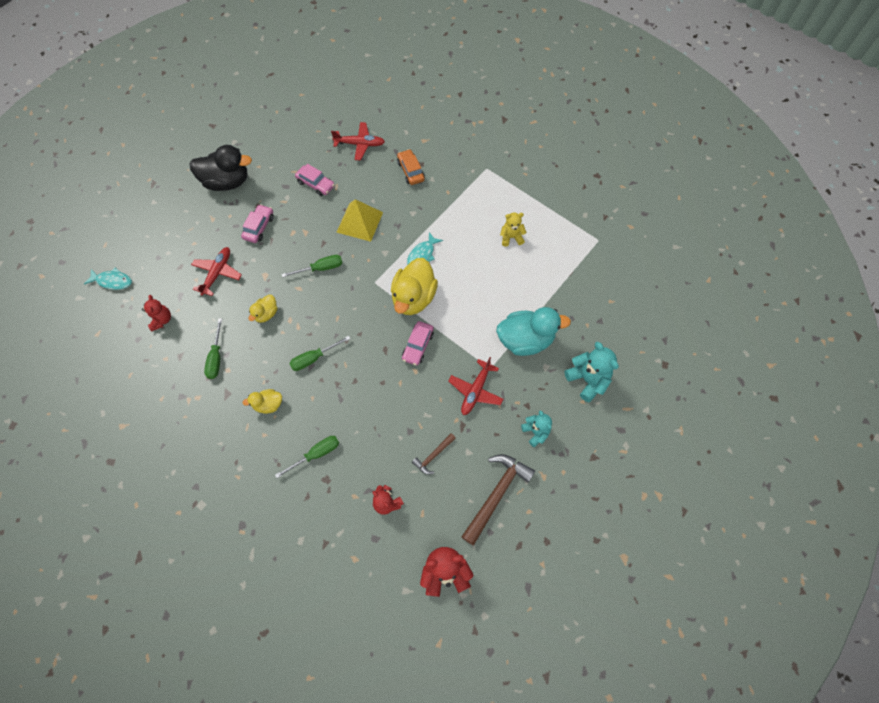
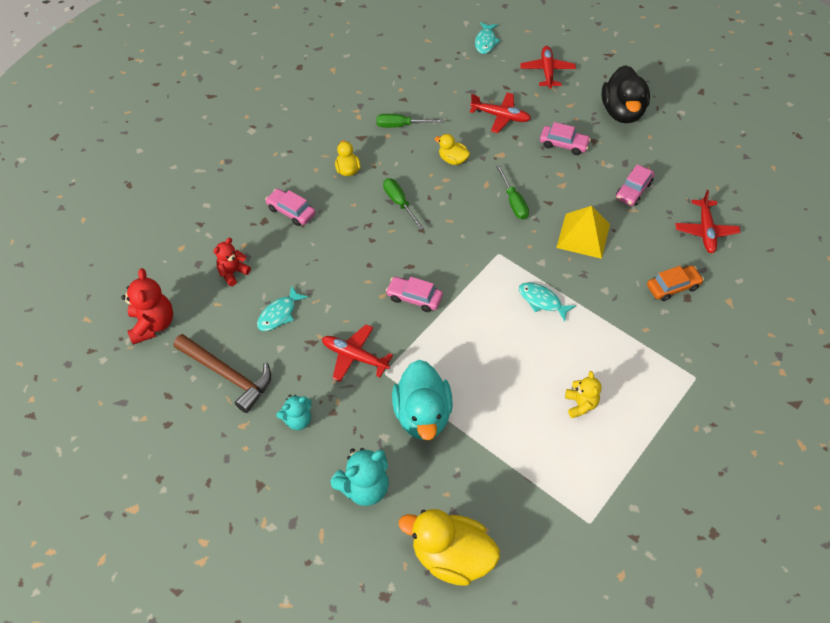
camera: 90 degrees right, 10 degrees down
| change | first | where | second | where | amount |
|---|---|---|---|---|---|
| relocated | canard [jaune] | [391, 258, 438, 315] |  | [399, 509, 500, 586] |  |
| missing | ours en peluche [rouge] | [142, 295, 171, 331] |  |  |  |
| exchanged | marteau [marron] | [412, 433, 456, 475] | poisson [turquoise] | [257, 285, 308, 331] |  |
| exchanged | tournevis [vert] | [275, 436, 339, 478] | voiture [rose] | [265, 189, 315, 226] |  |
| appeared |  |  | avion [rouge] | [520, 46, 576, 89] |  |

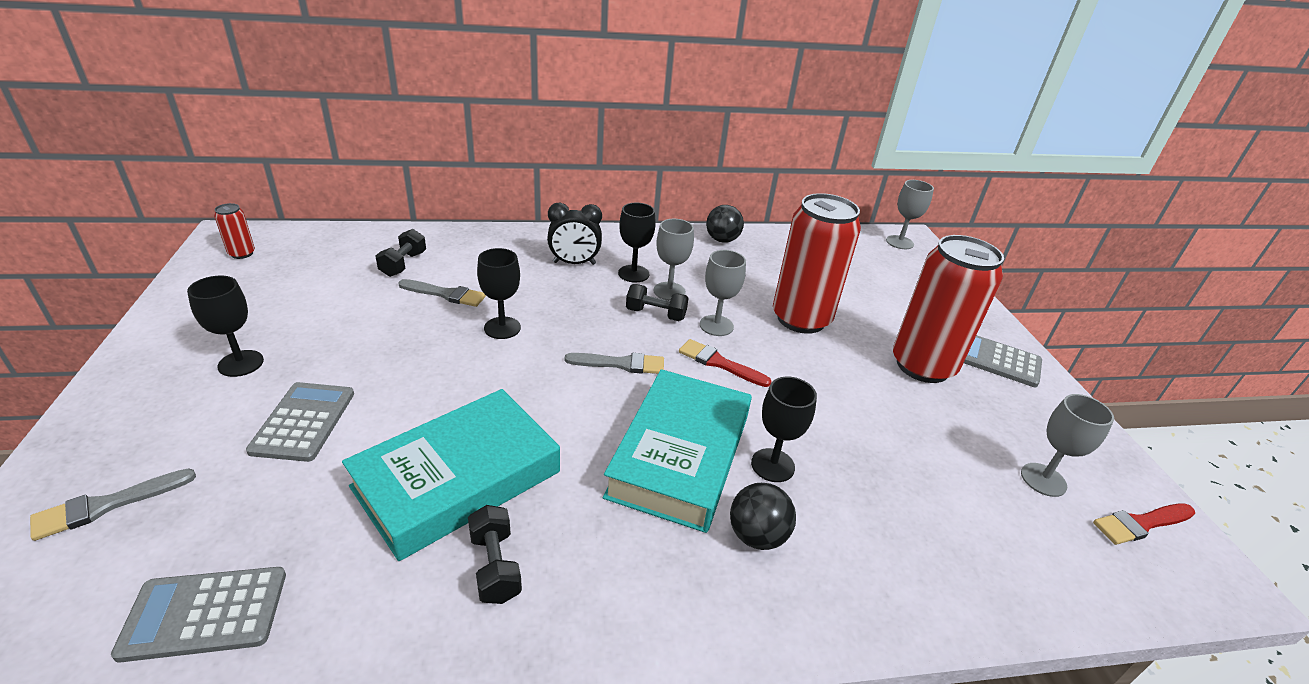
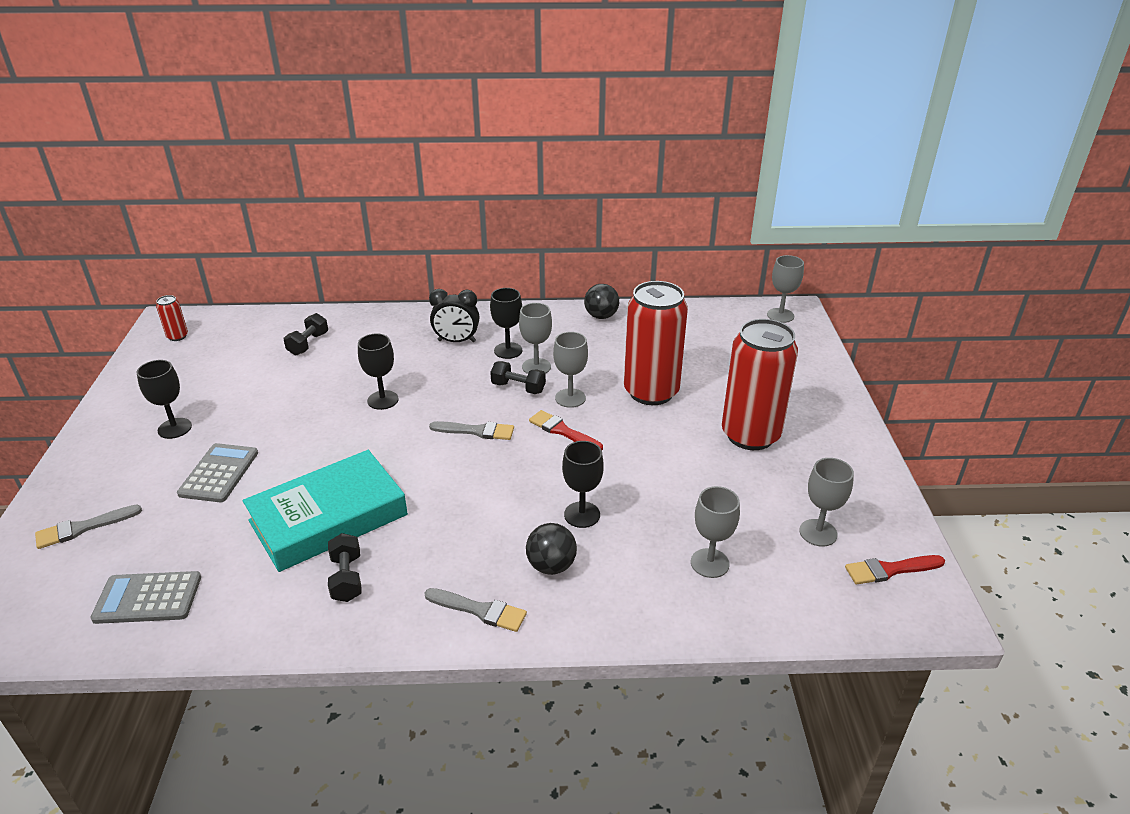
camera: 10 degrees right, 0 degrees up
| change | first | where | second | where | amount |
|---|---|---|---|---|---|
| relocated | pinceau [gris] | [398, 279, 486, 307] |  | [424, 588, 527, 632] |  |
| missing | calculatrice [gris] | [964, 335, 1042, 387] |  |  |  |
| missing | livre [turquoise] | [603, 369, 752, 533] |  |  |  |
| appeared |  |  | verre à pied [gris] | [691, 486, 740, 578] |  |

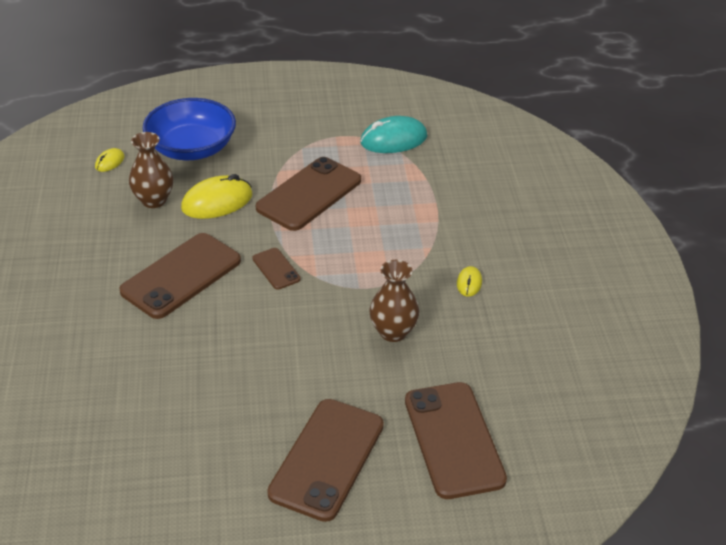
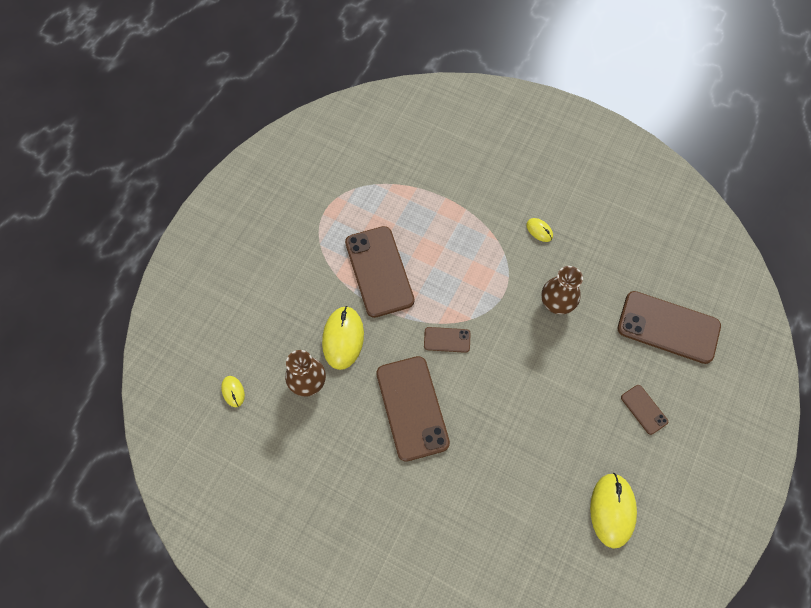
camera: 55 degrees left, 25 degrees up
| change | first | where | second | where | amount |
|---|---|---|---|---|---|
| missing | bol [bleu] | [142, 98, 236, 160] |  |  |  |
| missing | souris [turquoise] | [360, 116, 427, 153] |  |  |  |
| size | téléphone [marron] | [267, 399, 384, 522] |  | [621, 385, 668, 435] | x0.48 |
| appeared |  |  | souris [jaune] | [590, 473, 637, 549] |  |

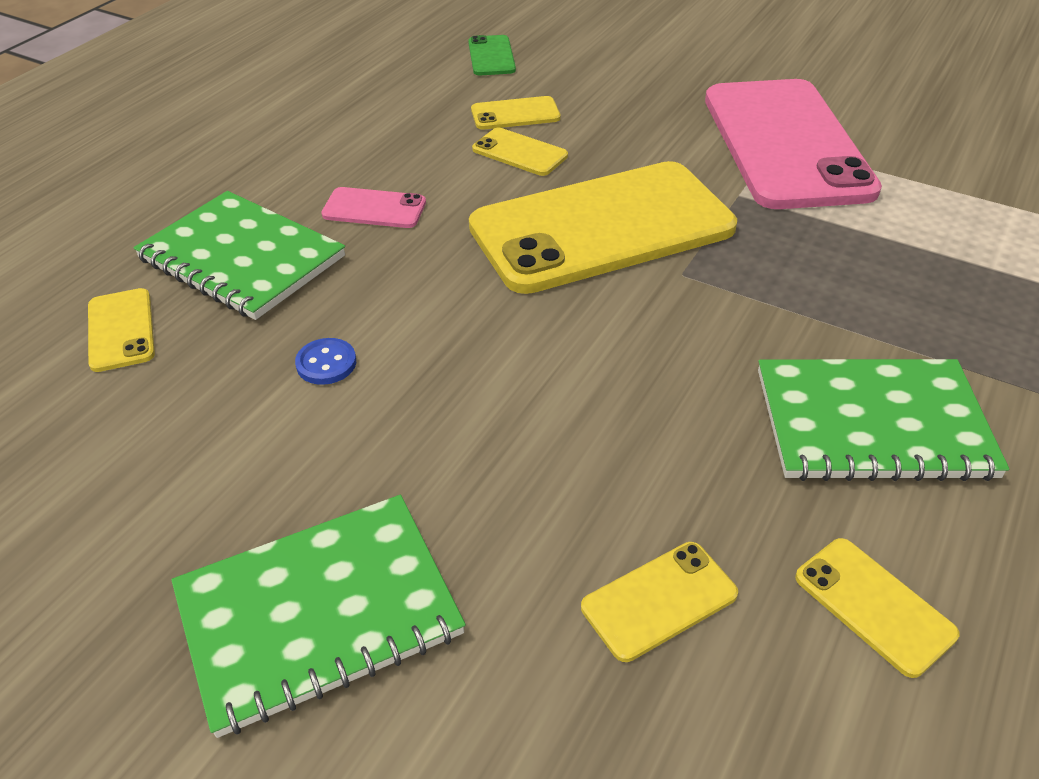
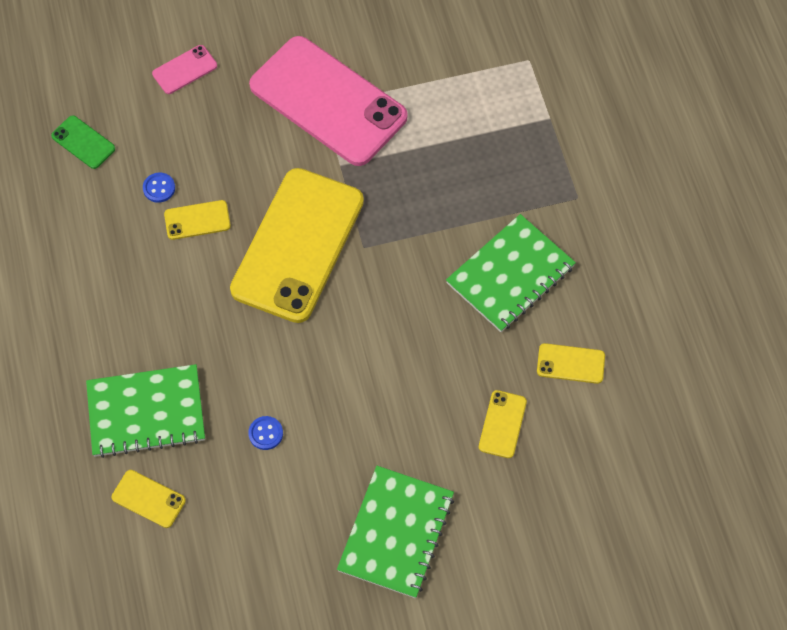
camera: 45 degrees left, 20 degrees up
| change | first | where | second | where | amount |
|---|---|---|---|---|---|
| exchanged | téléphone [jaune] | [471, 96, 561, 129] | bouton [bleu] | [143, 172, 175, 203] |  |
| relocated | téléphone [rose] | [321, 187, 426, 228] |  | [152, 45, 217, 94] |  |

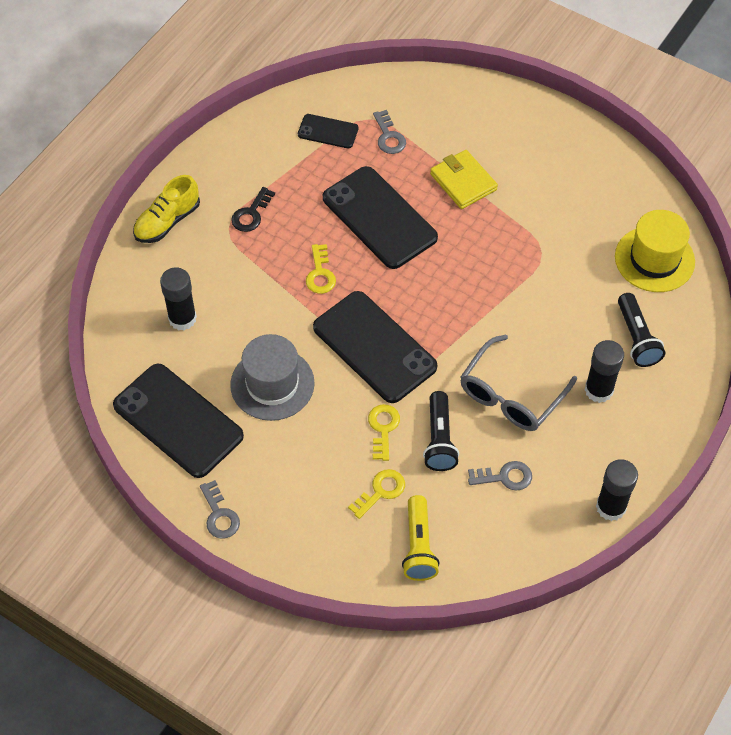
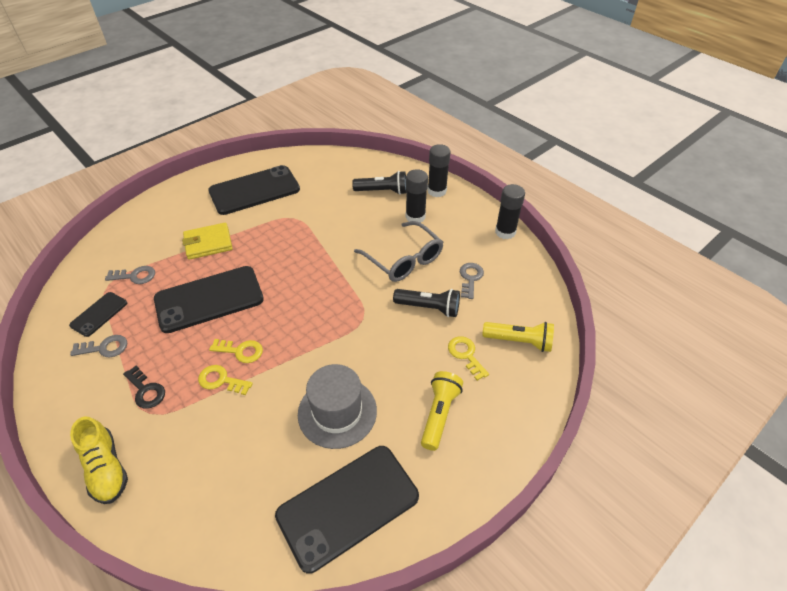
camera: 75 degrees left, 10 degrees down
| change | first | where | second | where | amount |
|---|---|---|---|---|---|
| missing | chapeau [jaune] | [615, 210, 695, 292] |  |  |  |
| relocated | bâton de colle [noir] | [160, 267, 197, 330] |  | [427, 144, 451, 197] |  |
| relocated | téléphone [noir] | [313, 291, 437, 403] |  | [208, 165, 300, 215] |  |
| relocated | clé [jaune] | [368, 404, 400, 461] |  | [198, 365, 253, 395] |  |
| relocated | clé [gris] | [200, 480, 240, 538] |  | [70, 335, 127, 357] |  |
| appeared |  |  | lampe de poche [jaune] | [421, 371, 463, 451] |  |

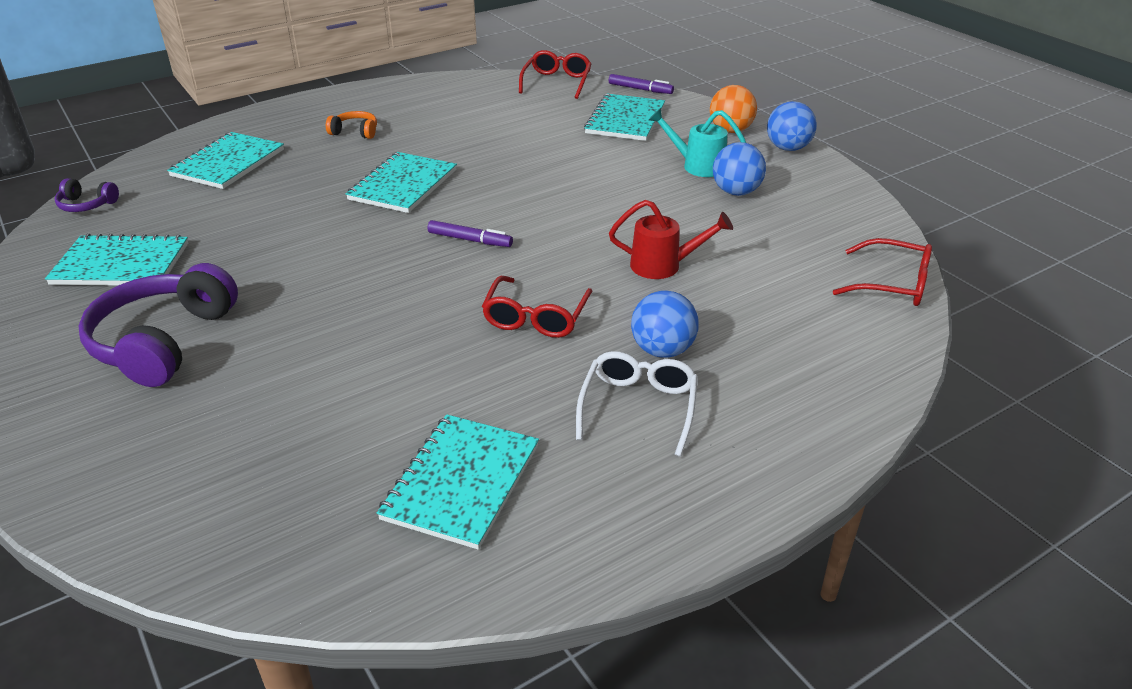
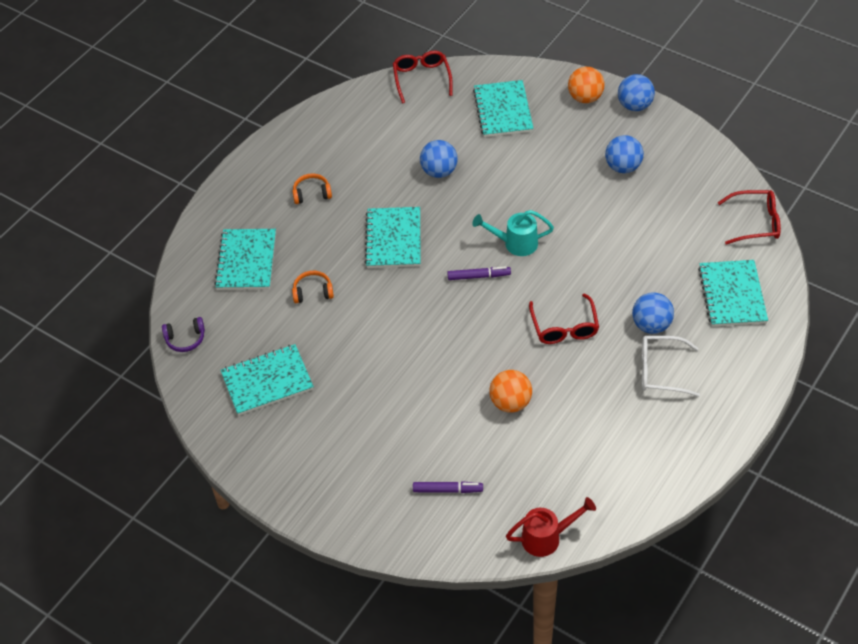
camera: 20 degrees left, 15 degrees up
| change | first | where | second | where | amount |
|---|---|---|---|---|---|
| relocated | feutre [violet] | [609, 74, 674, 94] |  | [413, 481, 483, 493] |  |
| relocated | arrosoir [turquoise] | [649, 108, 746, 177] |  | [472, 210, 554, 256] |  |
| relocated | arrosoir [rouge] | [609, 200, 733, 279] |  | [506, 497, 596, 557] |  |
| missing | casque audio [violet] | [79, 263, 238, 387] |  |  |  |
| spun | lunettes [blanc] | [576, 351, 698, 457] |  | [642, 336, 700, 397] | 75 degrees counterclockwise |
| relocated | carnet [turquoise] | [377, 414, 539, 550] |  | [698, 260, 768, 326] |  |
| appeared |  |  | balle [bleu] | [420, 140, 458, 178] |  |
| appeared |  |  | casque audio [orange] | [292, 271, 334, 303] |  |
| appeared |  |  | balle [orange] | [489, 370, 532, 413] |  |

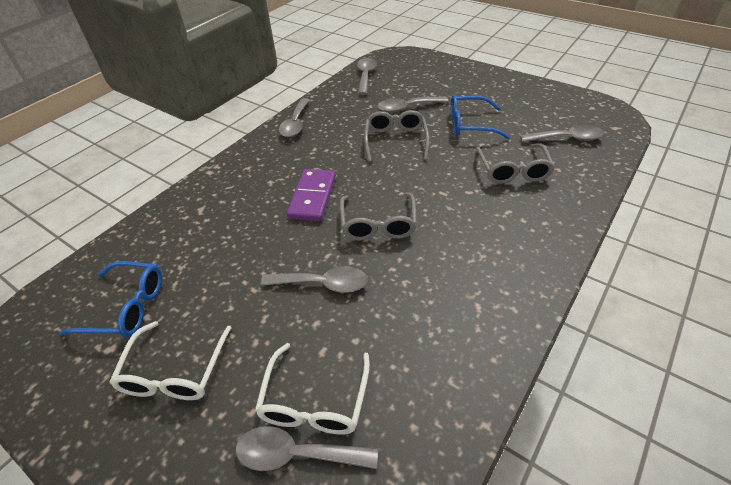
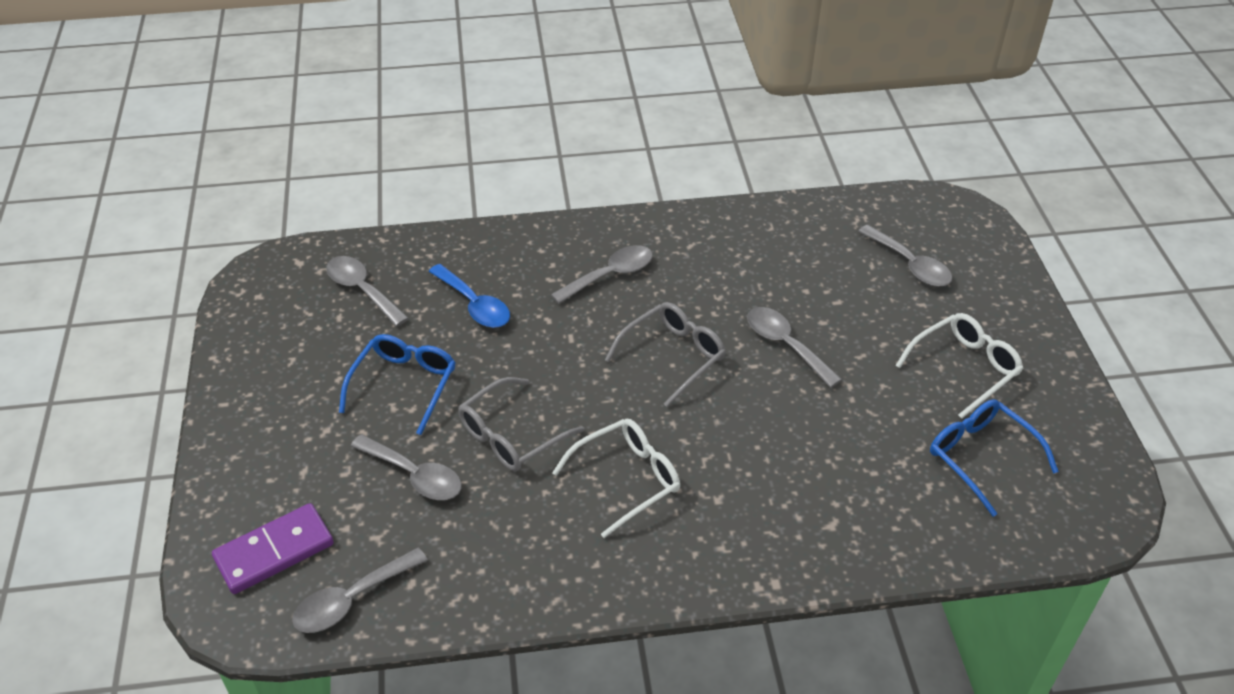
camera: 135 degrees left, 0 degrees up
| change | first | where | second | where | amount |
|---|---|---|---|---|---|
| spun | lunettes [bleu] | [450, 95, 510, 139] |  | [339, 334, 456, 435] | 120 degrees counterclockwise |
| relocated | cuillère [gris] | [279, 98, 310, 137] |  | [551, 245, 653, 304] |  |
| exchanged | lunettes [gris] | [475, 143, 555, 184] | cuillère [bleu] | [428, 264, 510, 328] |  |
| relocated | domino [violet] | [287, 169, 336, 221] |  | [212, 503, 334, 594] |  |
| relocated | lunettes [blanc] | [255, 343, 370, 435] |  | [552, 419, 680, 538] |  |

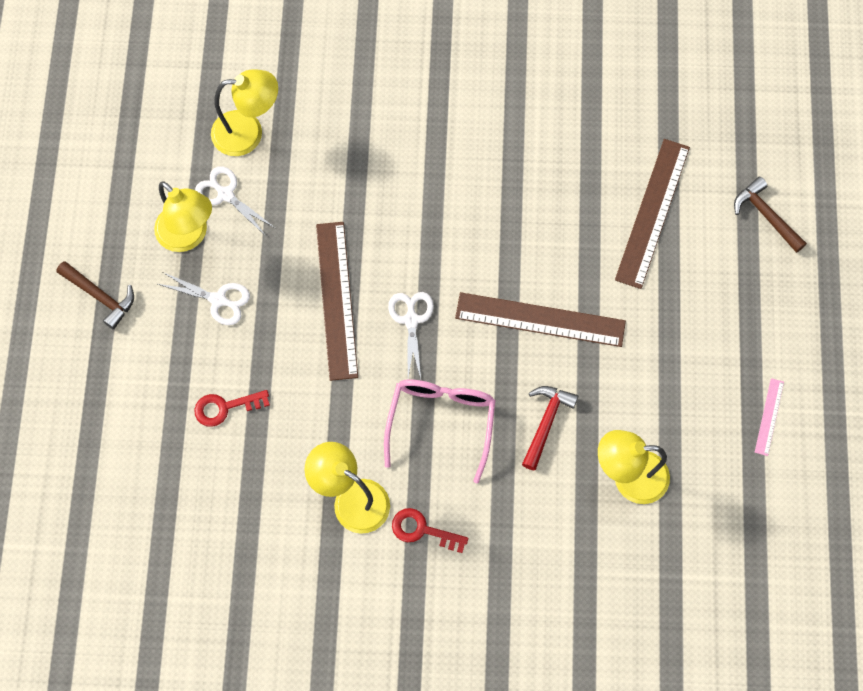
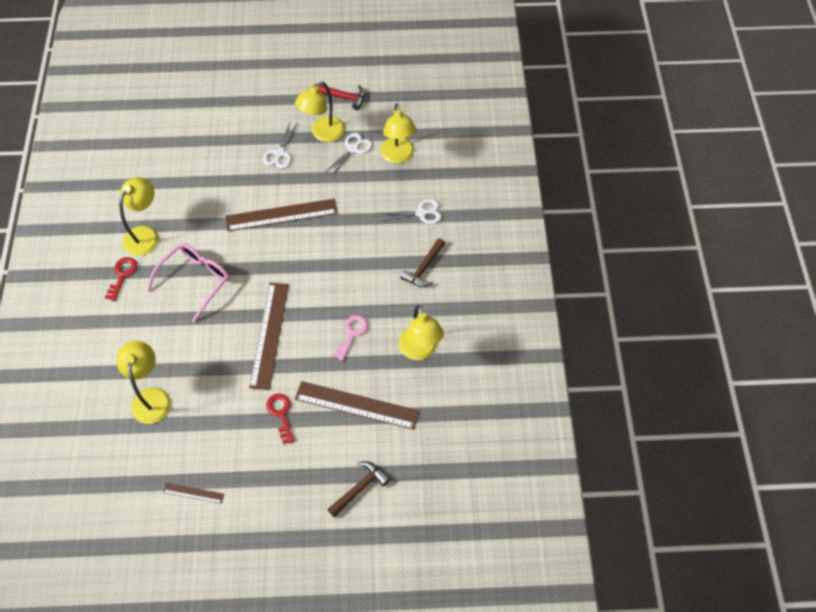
camera: 85 degrees right, 10 degrees down
| change | first | where | second | where | amount |
|---|---|---|---|---|---|
| relocated | marteau [marron] | [57, 261, 134, 330] |  | [400, 238, 445, 287] |  |
| relocated | ciseaux [blanc] | [388, 292, 434, 379] |  | [379, 199, 441, 224] |  |
| colour | règle [rose] | [755, 378, 784, 456] | règle [marron] | [163, 483, 224, 504] |  |
| spun | lunettes [rose] | [384, 379, 496, 483] |  | [147, 243, 230, 323] | 60 degrees counterclockwise |
| relocated | marteau [rouge] | [522, 386, 579, 470] |  | [315, 84, 365, 110] |  |
| relocated | clé [rouge] | [194, 390, 270, 427] |  | [266, 394, 295, 444] |  |
| appeared |  |  | lampe [jaune] | [399, 305, 444, 360] |  |
| appeared |  |  | clé [rose] | [333, 315, 368, 361] |  |

